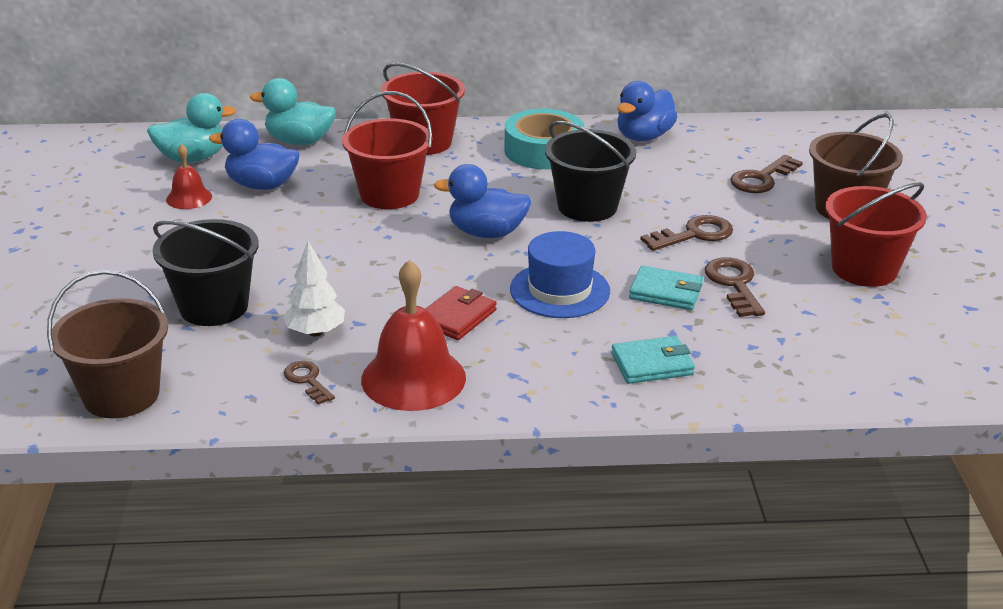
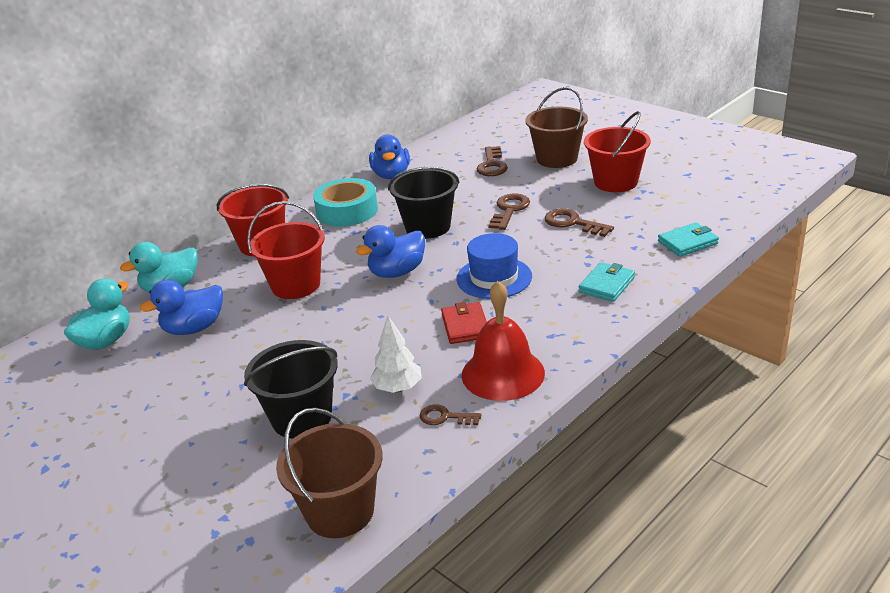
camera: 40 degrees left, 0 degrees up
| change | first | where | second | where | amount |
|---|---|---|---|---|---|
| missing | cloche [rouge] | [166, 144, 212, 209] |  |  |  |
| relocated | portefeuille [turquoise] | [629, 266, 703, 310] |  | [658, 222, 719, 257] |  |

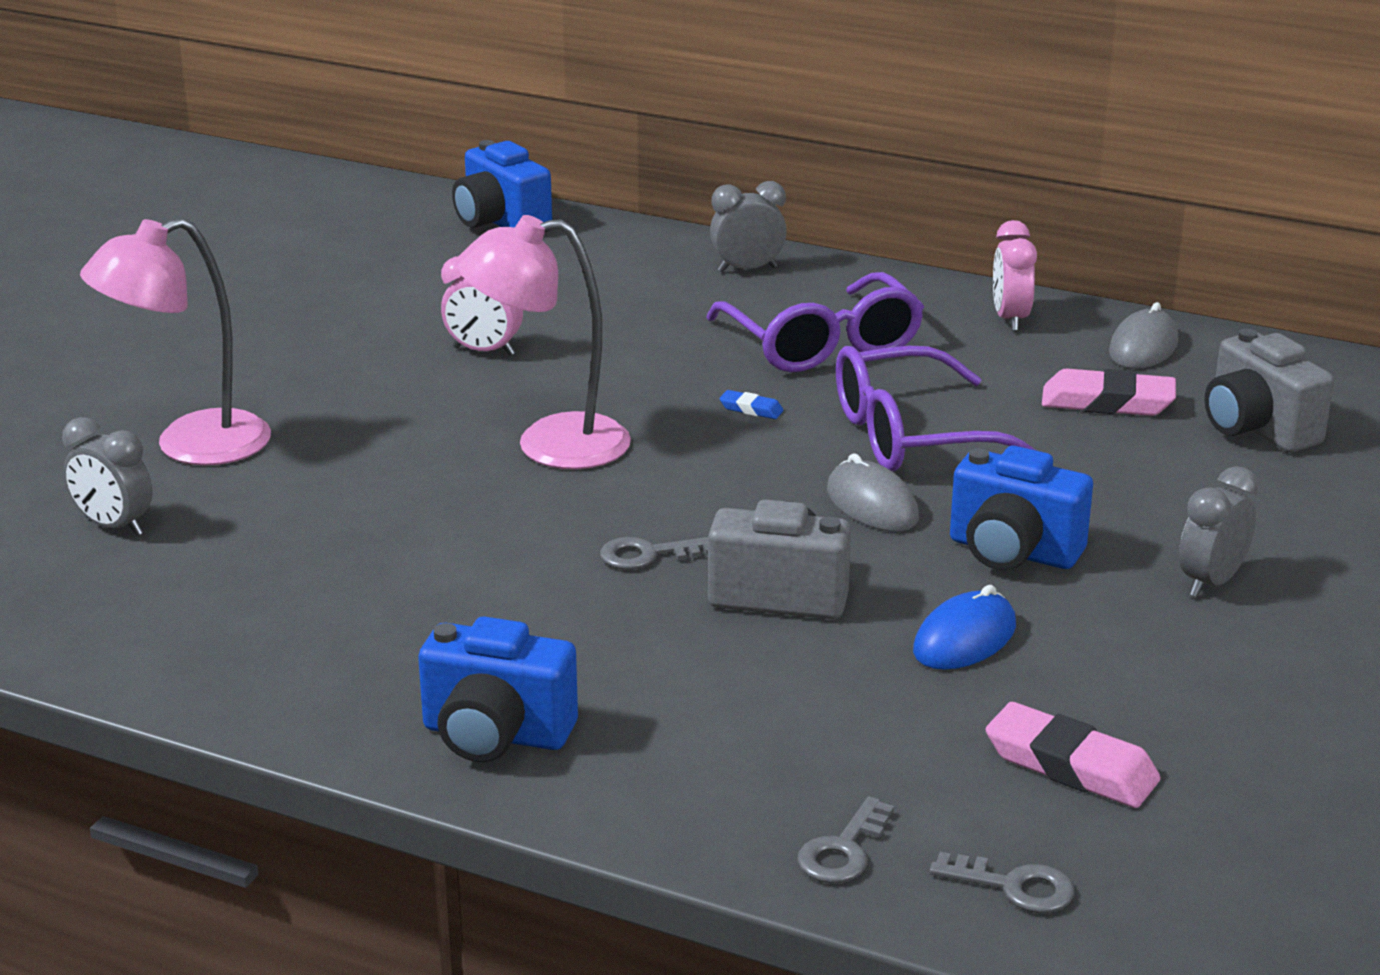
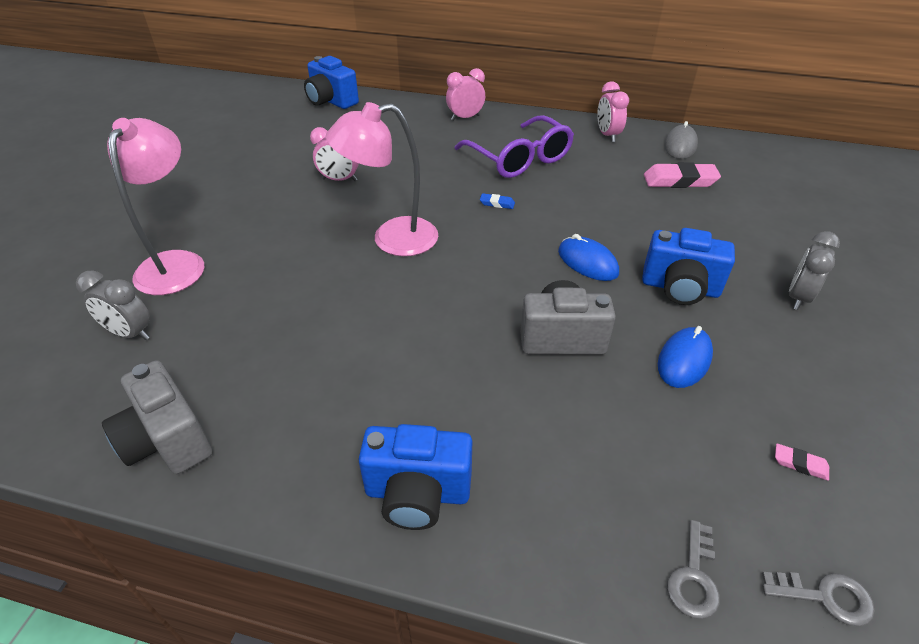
camera: 10 degrees left, 15 degrees up
| change | first | where | second | where | amount |
|---|---|---|---|---|---|
| colour | réveil [gris] | [710, 181, 787, 273] | réveil [rose] | [446, 68, 485, 121] |  |
| spun | lampe [rose] | [80, 218, 271, 465] |  | [107, 118, 204, 295] | 135 degrees clockwise |
| relocated | appareil photo [gris] | [1205, 329, 1334, 453] |  | [102, 360, 212, 474] |  |
| missing | lunettes [violet] | [836, 345, 1037, 472] |  |  |  |
| colour | souris [gris] | [827, 453, 919, 532] | souris [bleu] | [558, 234, 619, 281] |  |
| missing | clé [gris] | [600, 537, 708, 570] |  |  |  |
| size | gomme [rose] | [985, 702, 1161, 808] |  | [775, 444, 829, 481] | x0.47 |

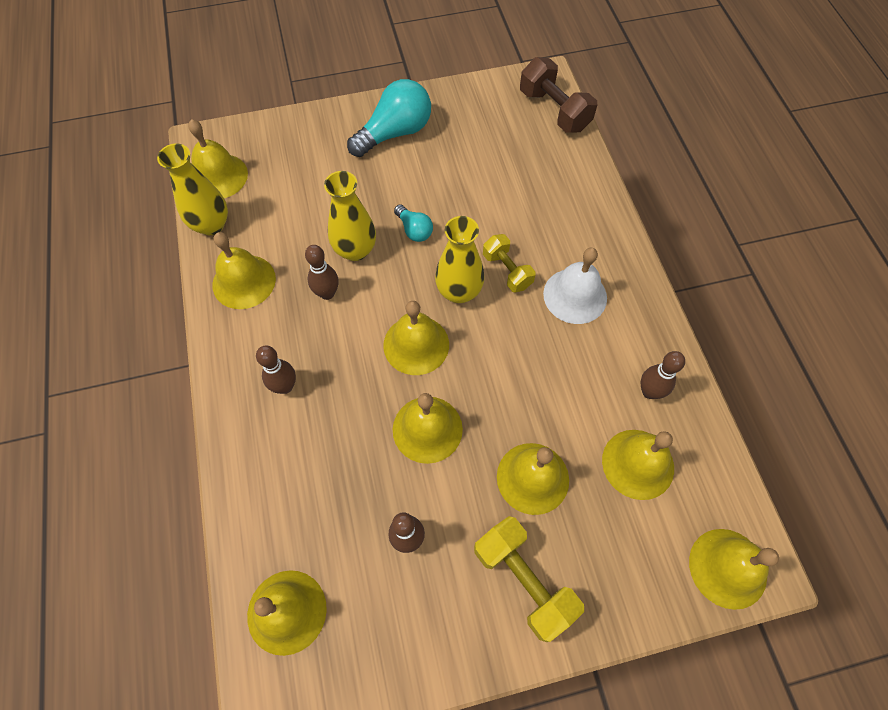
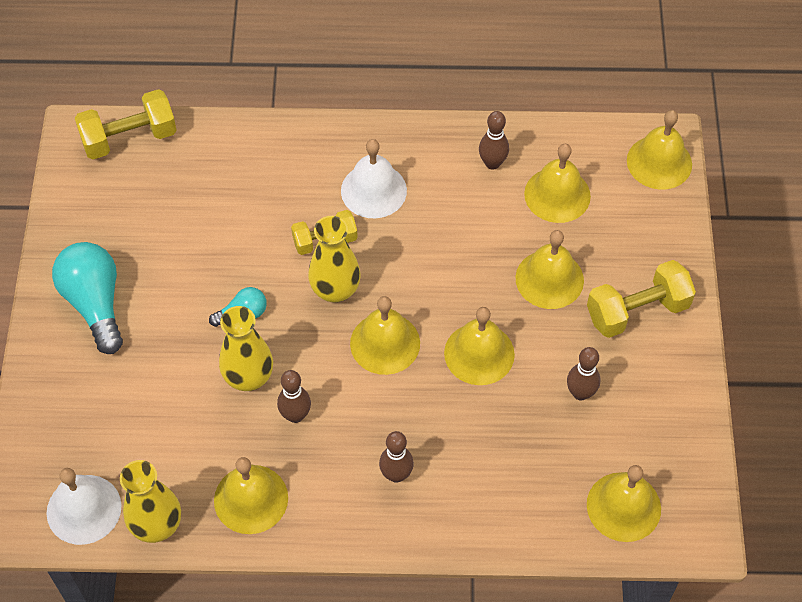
camera: 75 degrees left, 5 degrees down
| change | first | where | second | where | amount |
|---|---|---|---|---|---|
| colour | haltère [marron] | [520, 57, 597, 133] | haltère [jaune] | [75, 89, 177, 159] |  |
| colour | cloche [jaune] | [188, 119, 248, 198] | cloche [blanc] | [47, 468, 121, 545] |  |

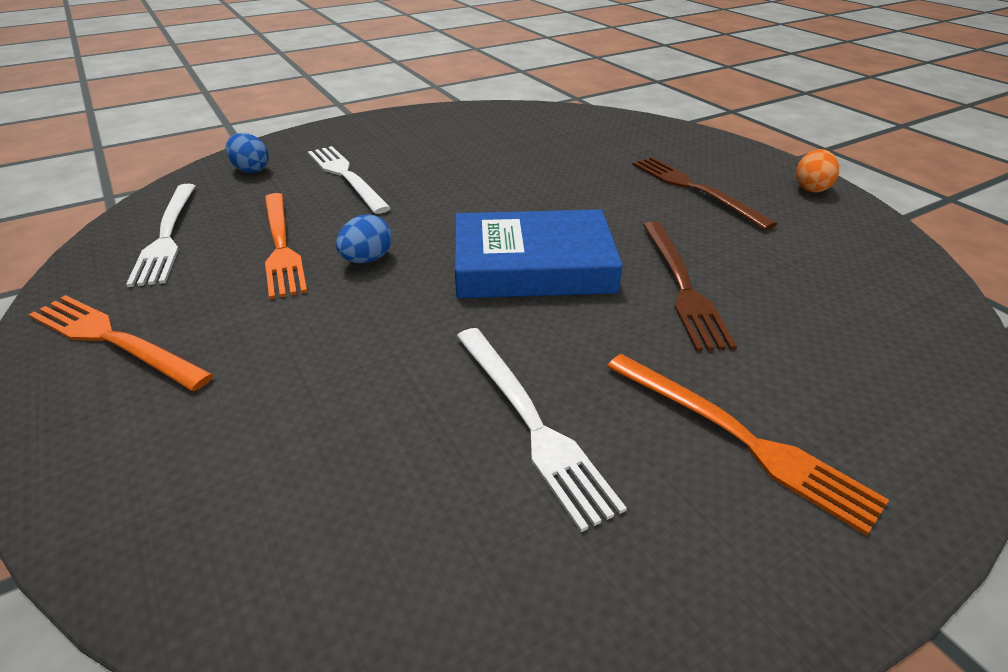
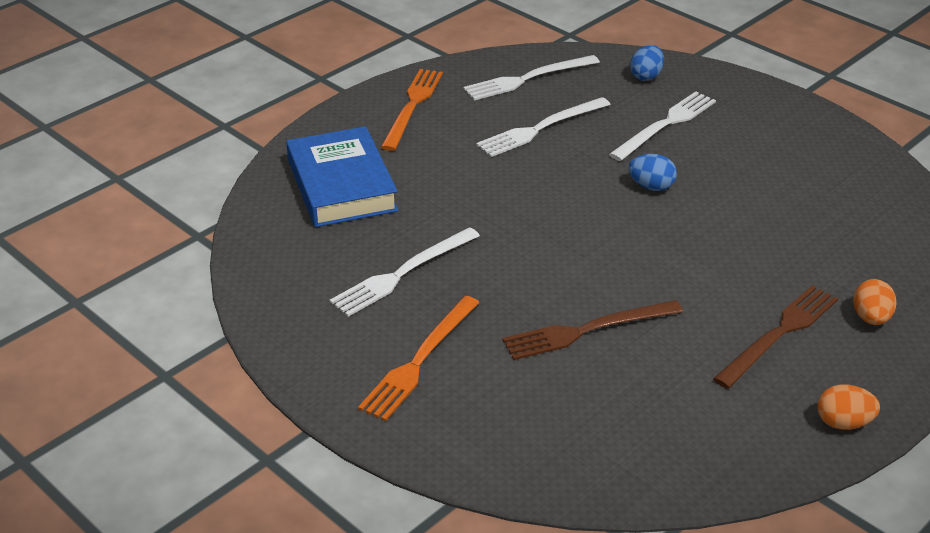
camera: 75 degrees right, 0 degrees up
| change | first | where | second | where | amount |
|---|---|---|---|---|---|
| colour | fourchette [orange] | [264, 193, 307, 299] | fourchette [blanc] | [476, 97, 611, 157] |  |
| relocated | livre [bleu] | [455, 209, 623, 298] |  | [286, 126, 398, 227] |  |
| relocated | œuf [bleu] | [336, 214, 392, 263] |  | [629, 154, 677, 191] |  |
| appeared |  |  | œuf [orange] | [853, 279, 897, 325] |  |

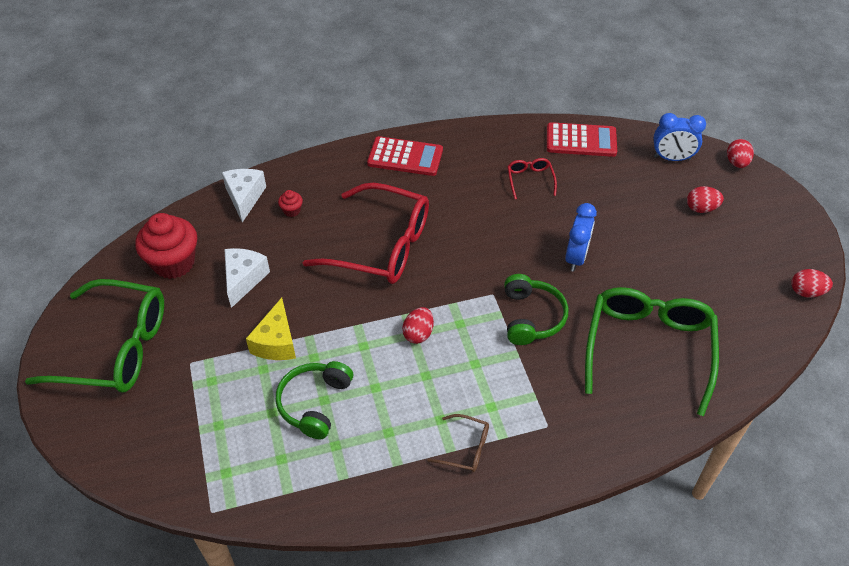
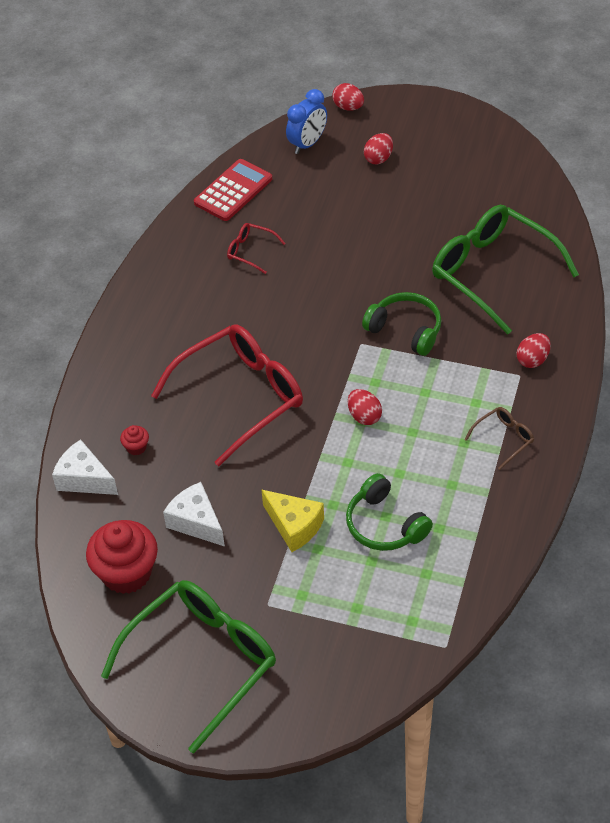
camera: 55 degrees left, 0 degrees up
| change | first | where | second | where | amount |
|---|---|---|---|---|---|
| missing | calculatrice [rouge] | [367, 136, 443, 176] |  |  |  |
| missing | réveil [bleu] | [565, 203, 597, 272] |  |  |  |
| relocated | œuf [rouge] | [791, 269, 833, 298] |  | [517, 333, 551, 368] |  |

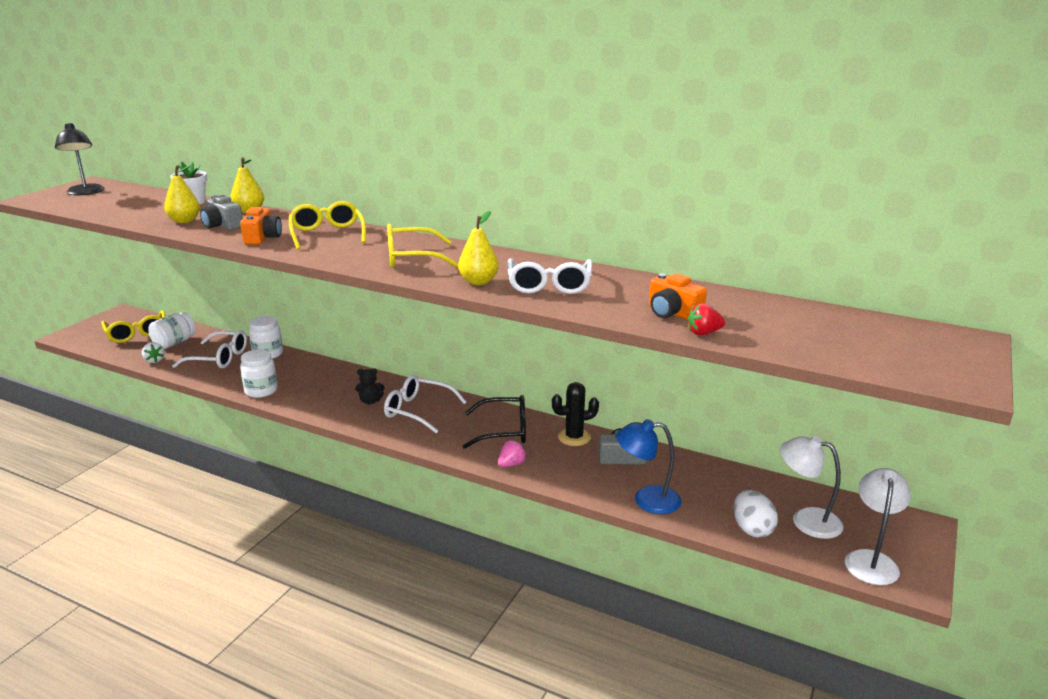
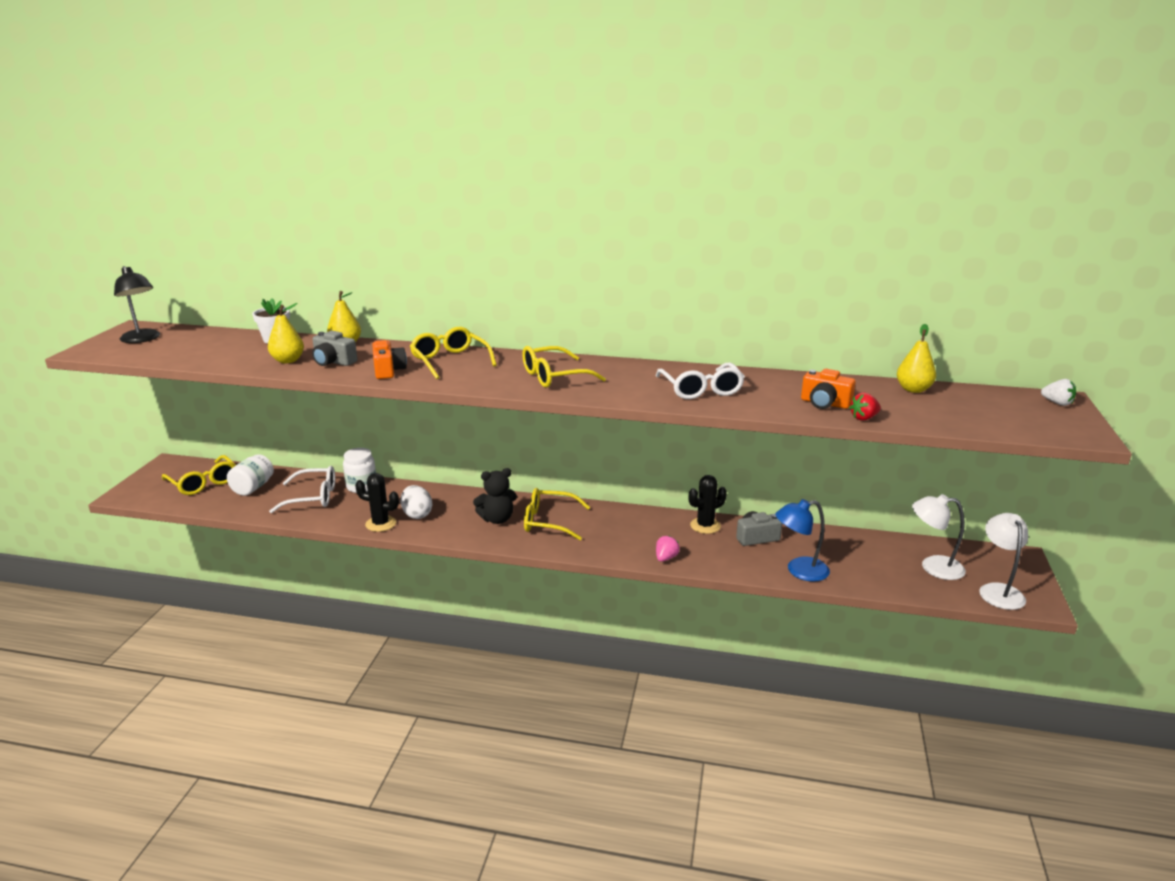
camera: 15 degrees left, 0 degrees up
| change | first | where | second | where | amount |
|---|---|---|---|---|---|
| relocated | poire [jaune] | [458, 211, 499, 285] |  | [897, 324, 936, 393] |  |
| relocated | fraise [blanc] | [142, 342, 165, 363] |  | [1041, 379, 1076, 406] |  |
| exchanged | bocal [blanc] | [240, 349, 278, 398] | cactus [noir] | [355, 473, 399, 532] |  |
| size | ours en peluche [noir] | [355, 369, 385, 404] |  | [473, 468, 517, 524] | x1.54 |
| colour | lunettes [blanc] | [384, 375, 466, 433] | lunettes [jaune] | [524, 488, 590, 540] |  |
| missing | lunettes [noir] | [462, 395, 526, 449] |  |  |  |
| relocated | œuf [blanc] | [734, 490, 778, 537] |  | [400, 485, 432, 519] |  |

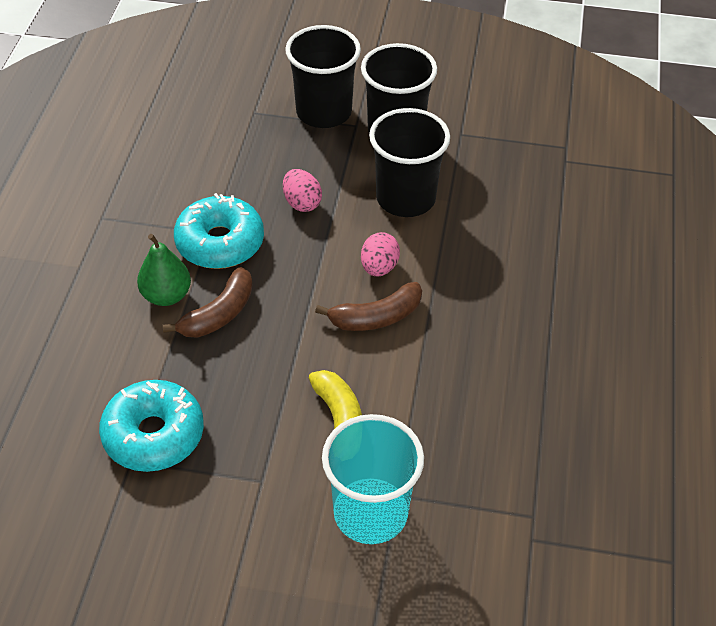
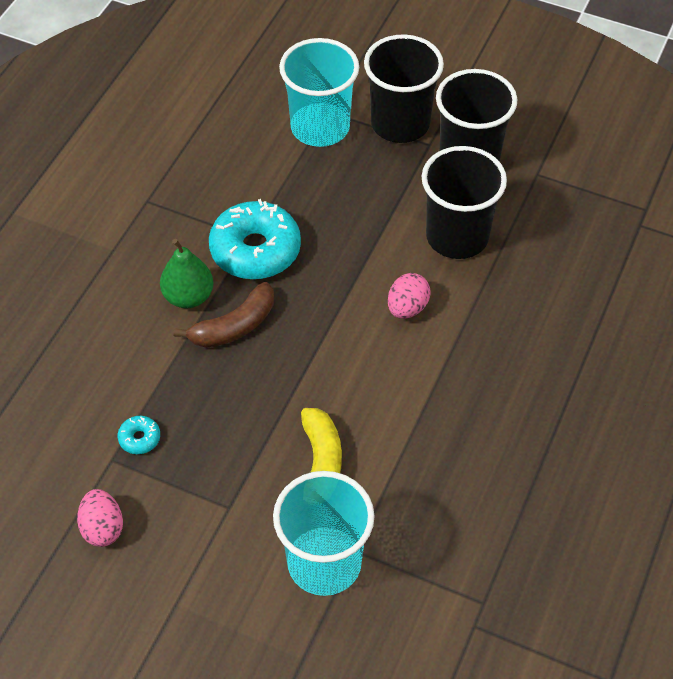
camera: 15 degrees right, 5 degrees up
| change | first | where | second | where | amount |
|---|---|---|---|---|---|
| relocated | œuf [rose] | [283, 169, 322, 212] |  | [77, 489, 123, 547] |  |
| missing | banane [marron] | [315, 282, 422, 331] |  |  |  |
| size | beignet [turquoise] | [99, 380, 204, 472] |  | [118, 416, 160, 454] | x0.42 |
| appeared |  |  | gobelet [turquoise] | [279, 38, 359, 147] |  |

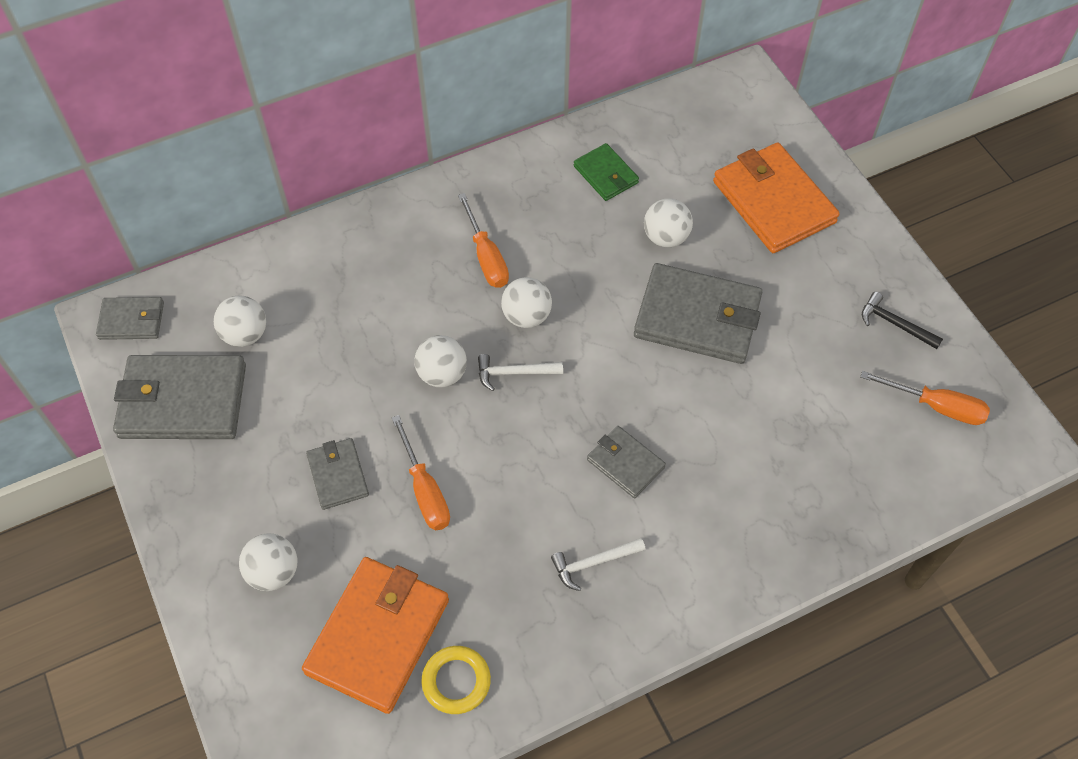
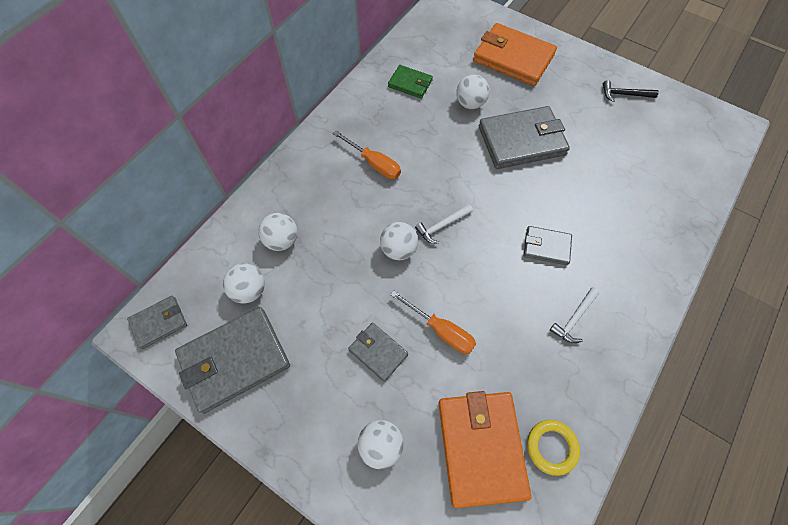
camera: 30 degrees left, 5 degrees up
| change | first | where | second | where | amount |
|---|---|---|---|---|---|
| relocated | balle [blanc] | [501, 277, 552, 328] |  | [258, 213, 297, 251] |  |
| missing | tournevis [orange] | [860, 371, 990, 425] |  |  |  |

